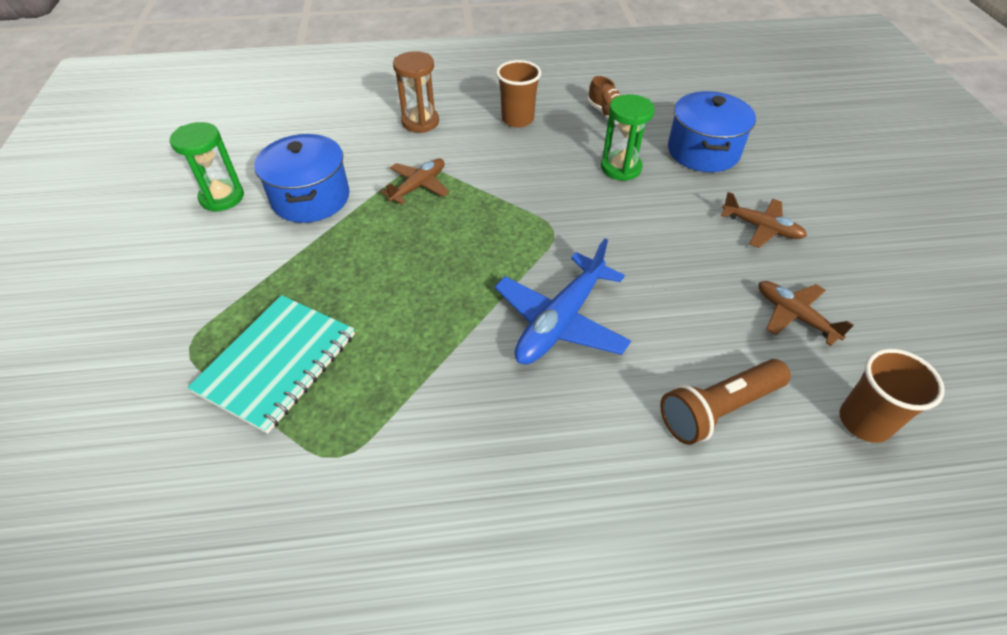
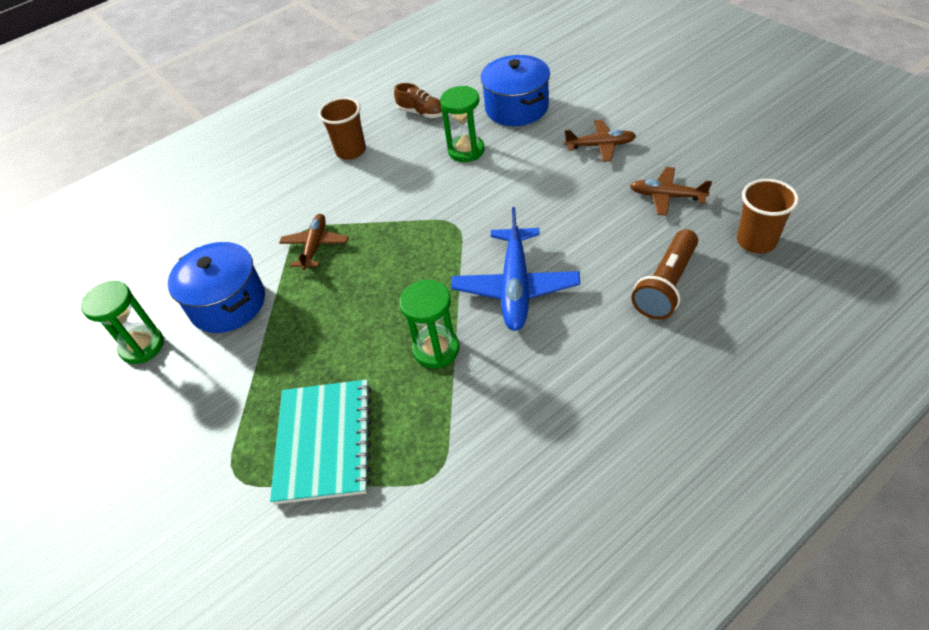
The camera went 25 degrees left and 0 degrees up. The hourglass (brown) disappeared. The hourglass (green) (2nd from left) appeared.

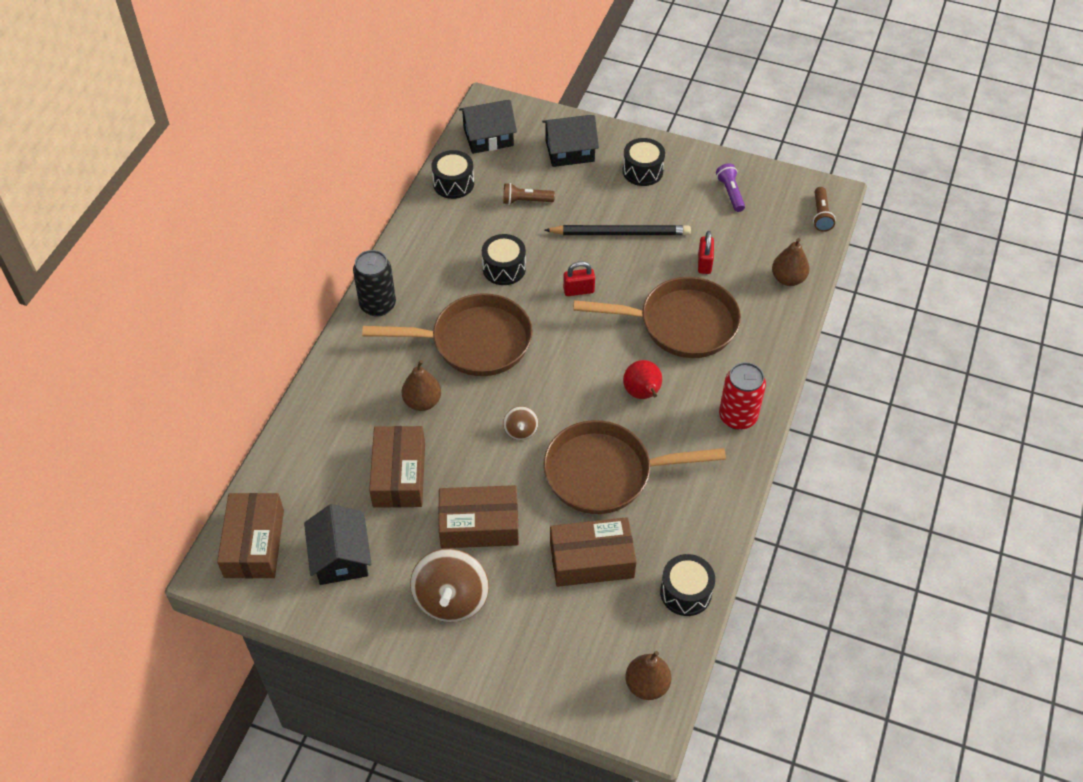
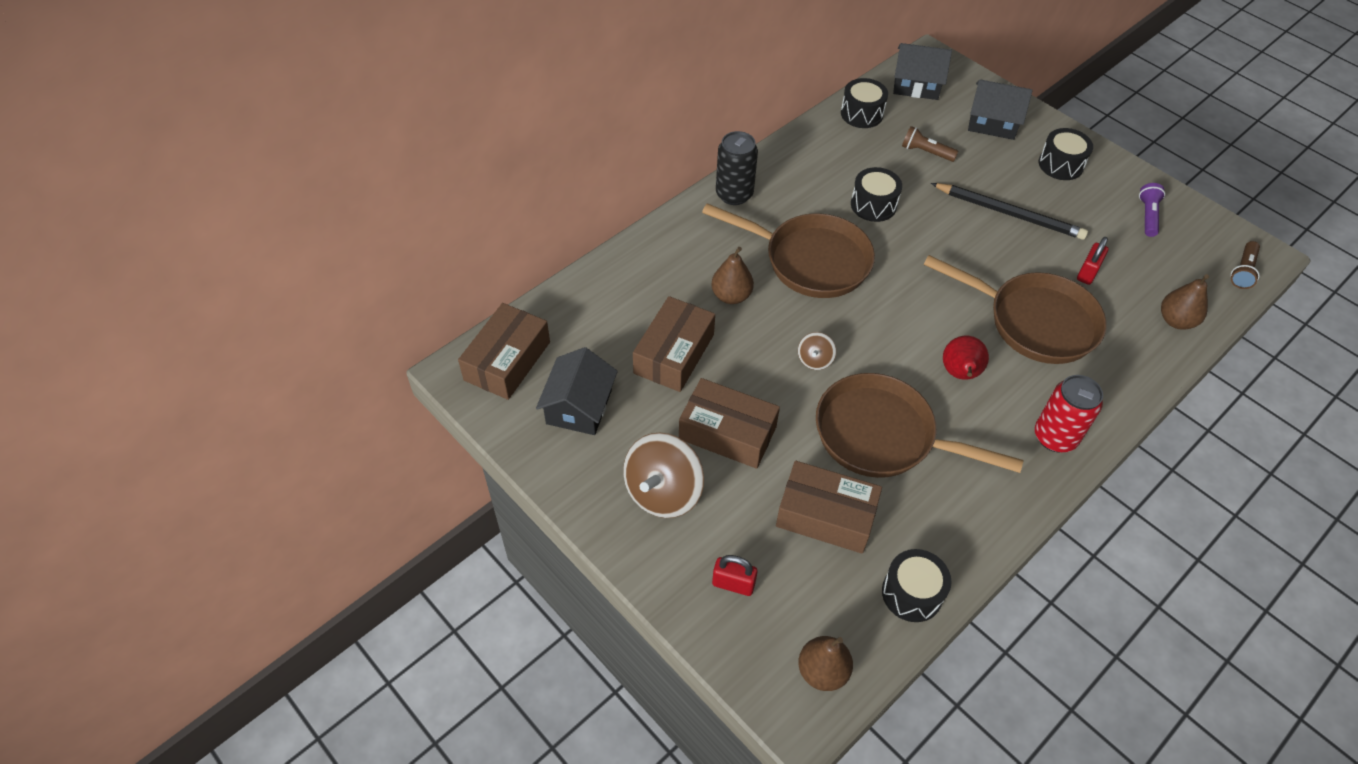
The camera went 25 degrees right and 0 degrees up. The padlock (red) (1st from left) moved.

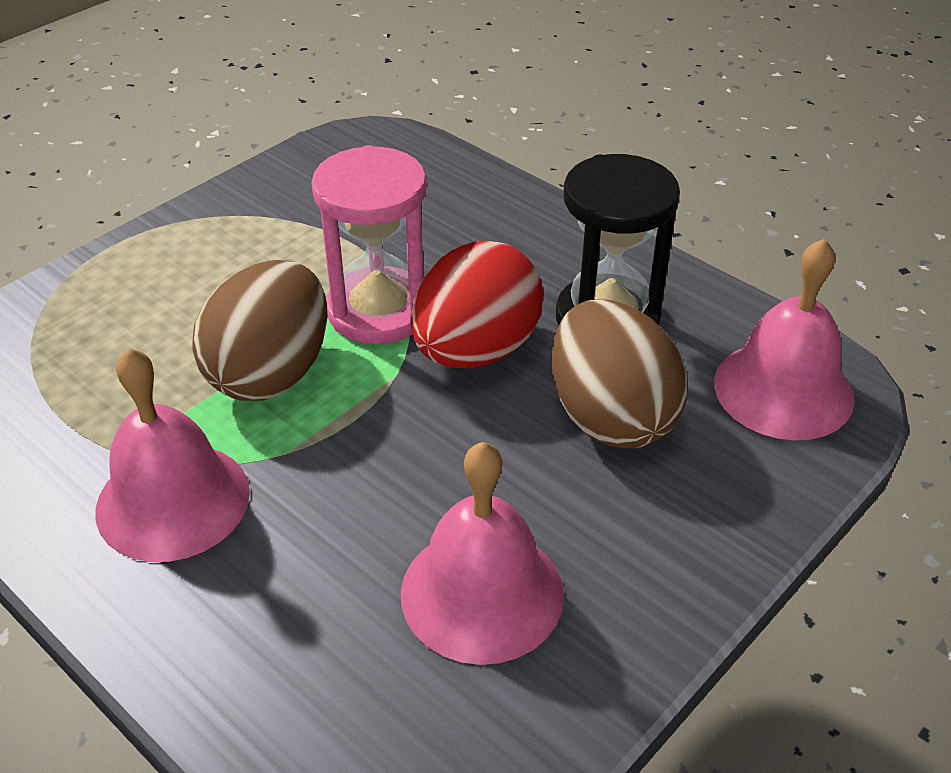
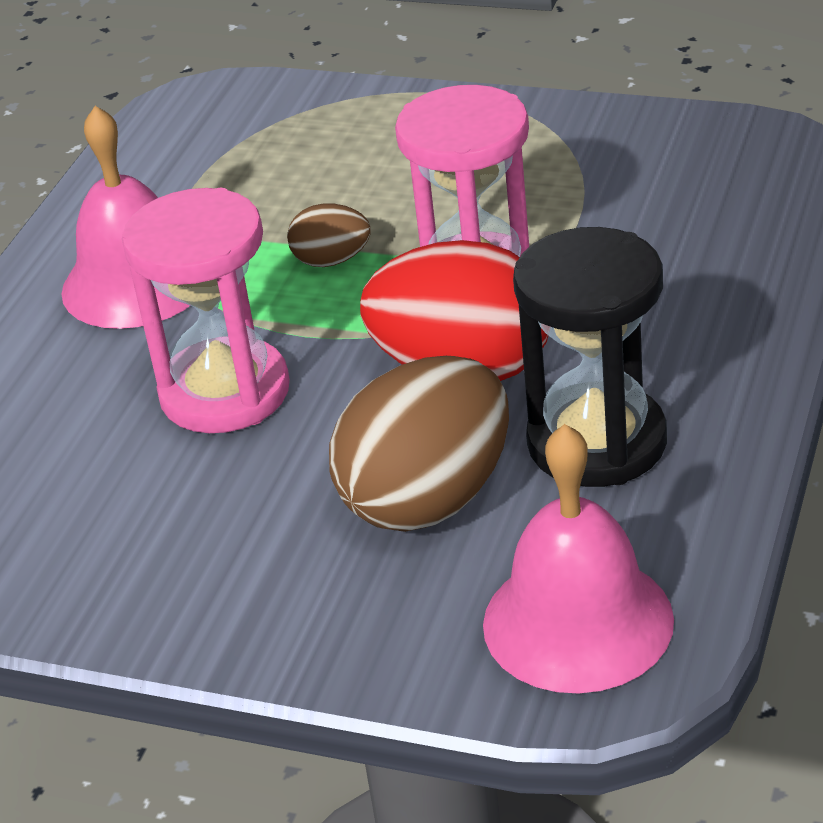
The camera went 70 degrees right and 5 degrees down. The bell (pink) (2nd from left) disappeared. The hourglass (pink) (1st from left) appeared. The egg (brown) (1st from left) changed to 0.48 times the size.

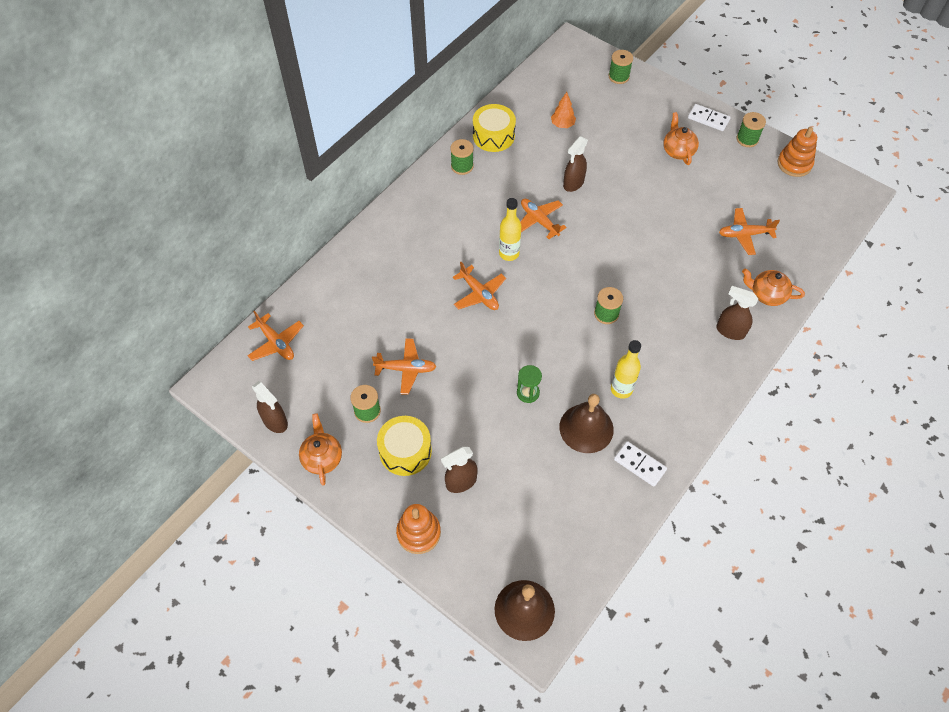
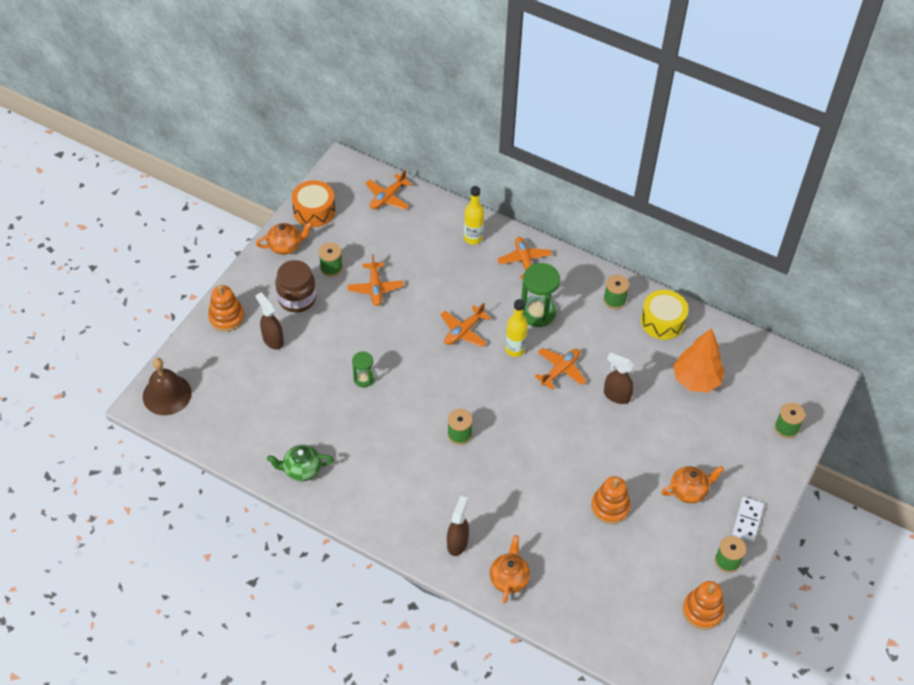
The camera went 80 degrees right and 5 degrees down. The bell (brown) (2nd from left) disappeared. The hourglass (green) (2nd from left) appeared. The stacking toy (orange) (2nd from left) appeared. The bottle (yellow) (2nd from left in the first image) moved. The plane (orange) (5th from left in the first image) moved. The spray bottle (brown) (1st from left) was replaced by the drum (orange). The drum (yellow) (1st from left) was replaced by the jar (brown). The domino (white) (1st from left) was replaced by the teapot (green). The tree (orange) changed to 1.87 times the size.

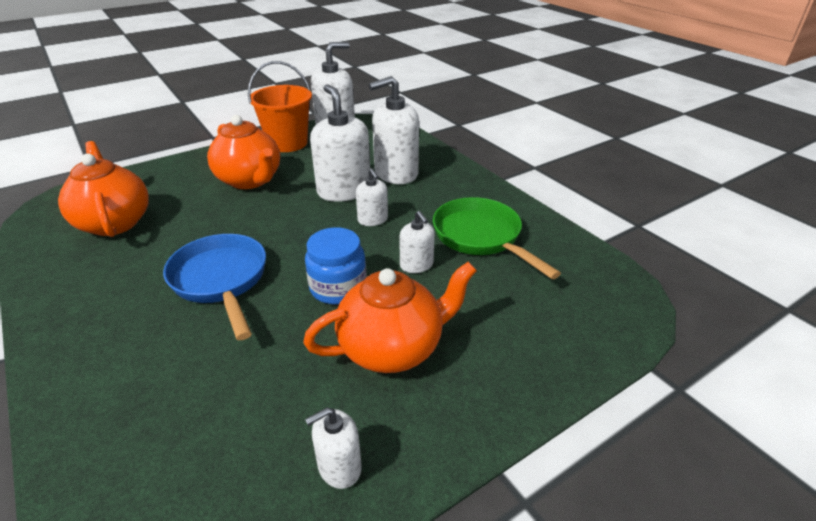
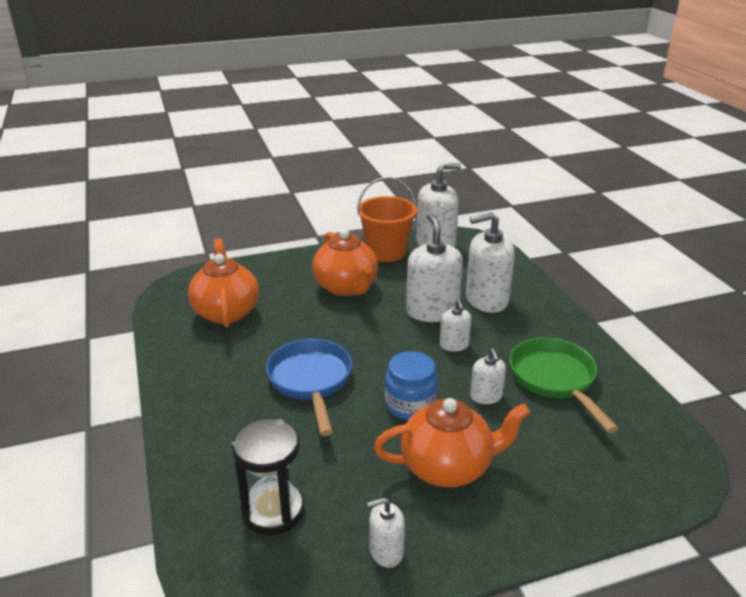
The camera went 15 degrees right and 5 degrees down. The hourglass (black) appeared.

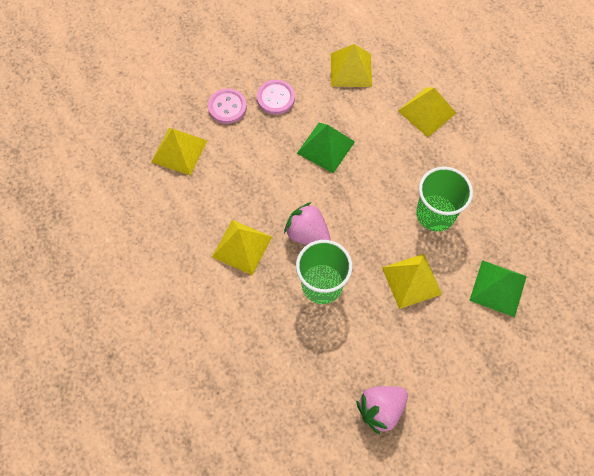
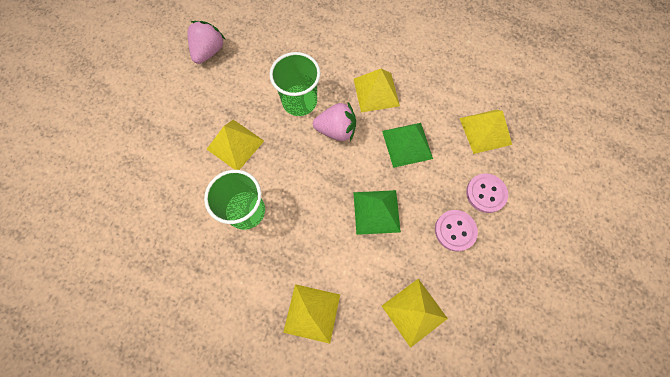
The camera went 145 degrees right and 5 degrees up. The pyramid (green) (2nd from left) moved.

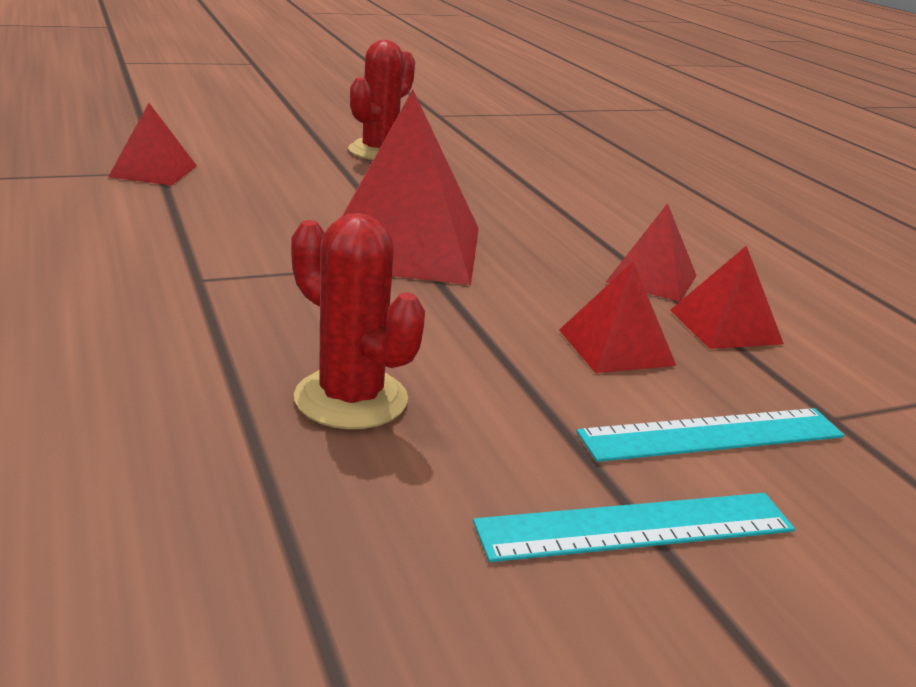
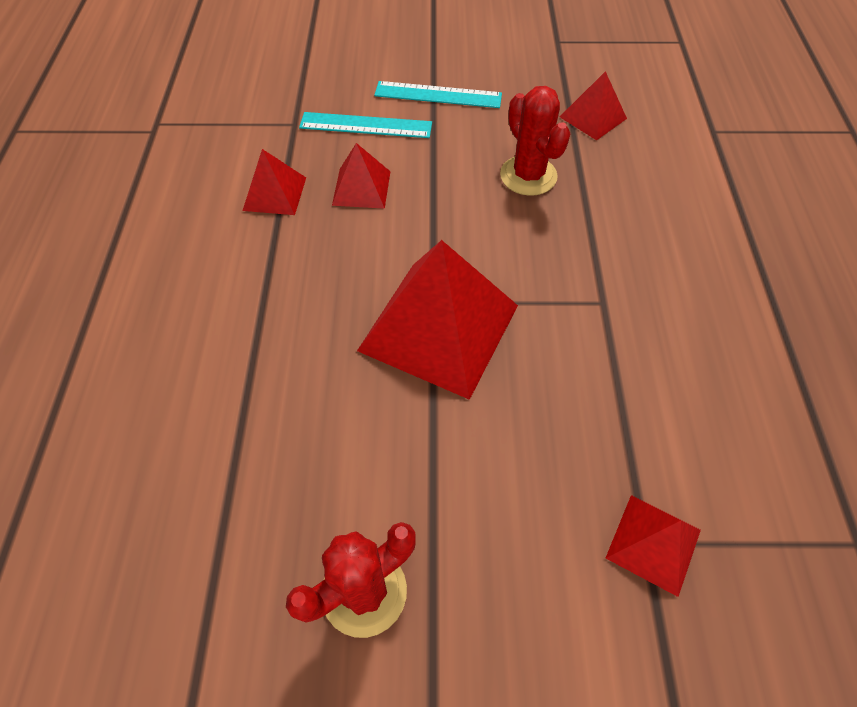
The camera went 155 degrees left and 30 degrees up. The pyramid (red) (4th from left) moved.

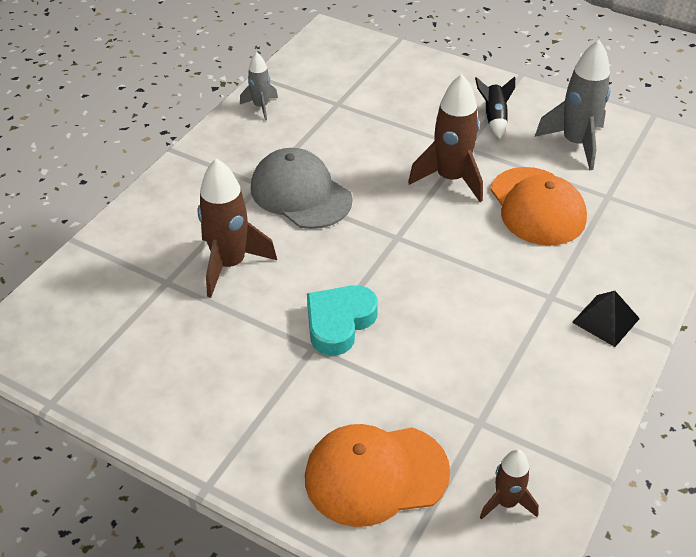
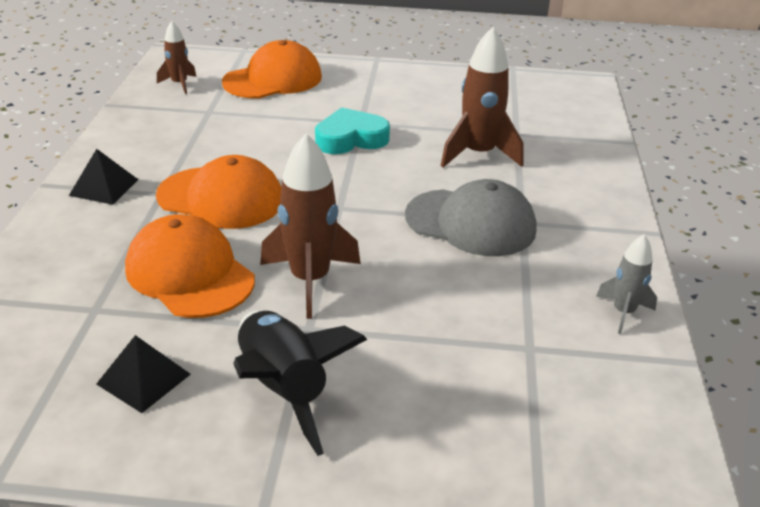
The camera went 155 degrees right and 10 degrees down. The cap (orange) (2nd from left) appeared. The rocket (grey) (2nd from left) was replaced by the pyramid (black) (2nd from left). The heart (turquoise) turned 120 degrees counterclockwise. The rocket (black) changed to 1.78 times the size.

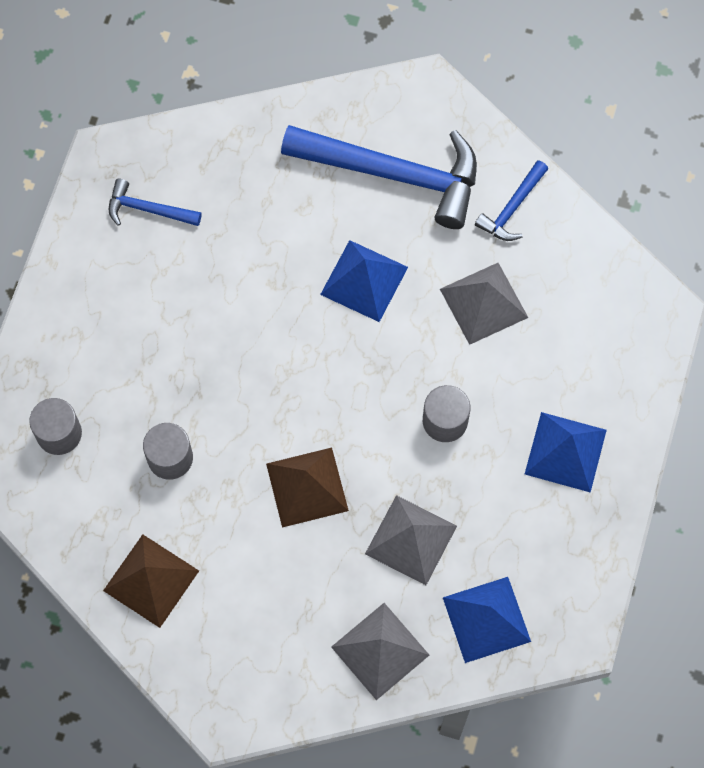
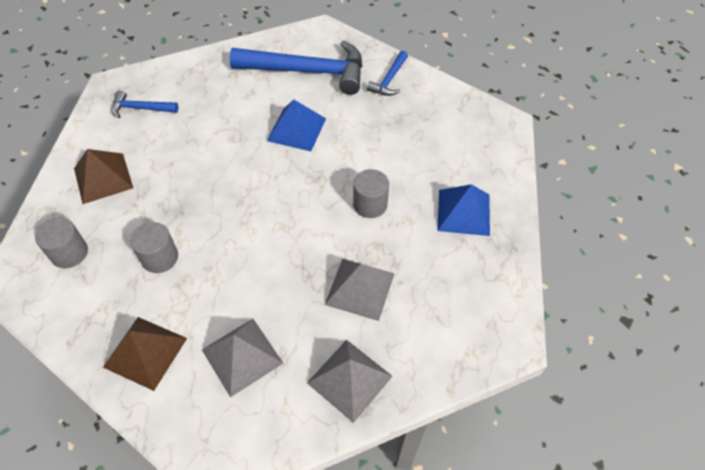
The camera went 10 degrees left and 15 degrees down. The pyramid (blue) (2nd from left) disappeared. The pyramid (brown) (2nd from left in the first image) moved. The pyramid (grey) (3rd from left in the first image) moved.

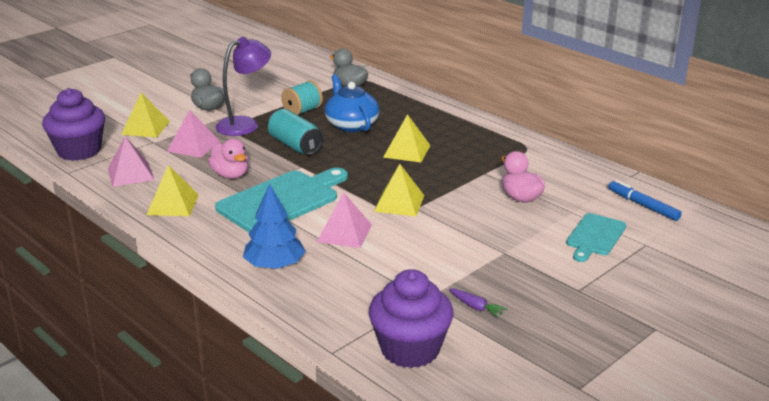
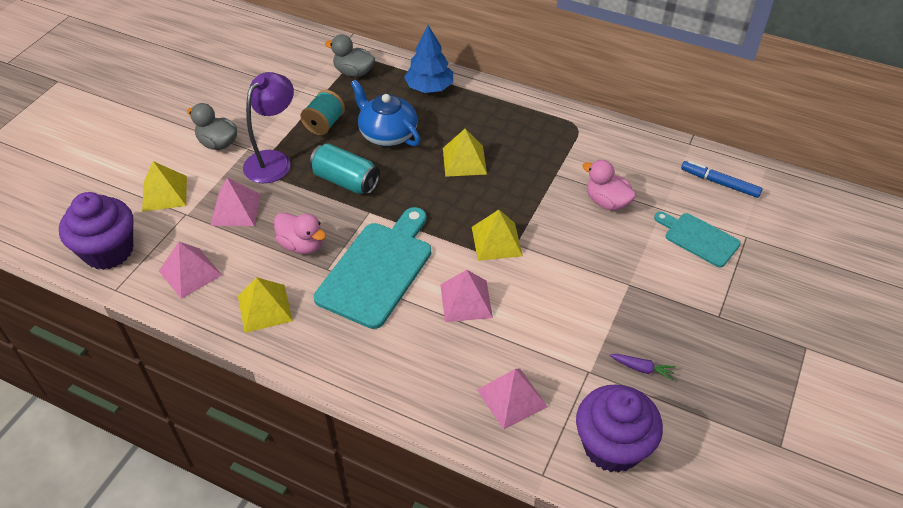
The camera went 20 degrees left and 20 degrees up. The pyramid (pink) (4th from left) appeared. The tree (blue) moved. The cutting board (turquoise) (2nd from left) turned 120 degrees clockwise.

